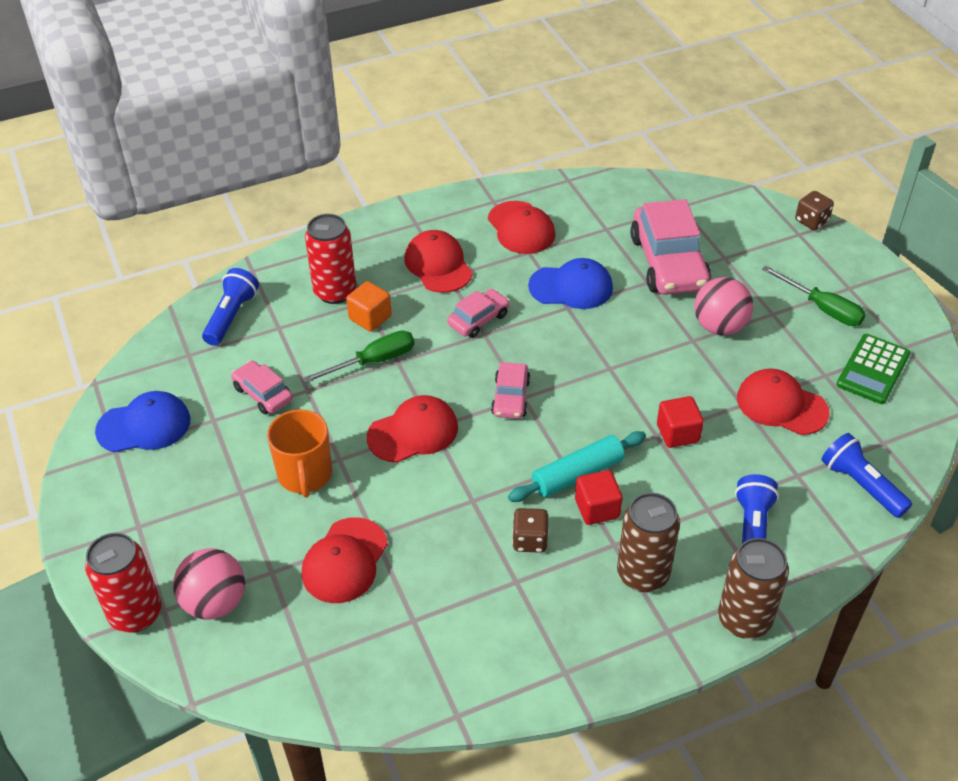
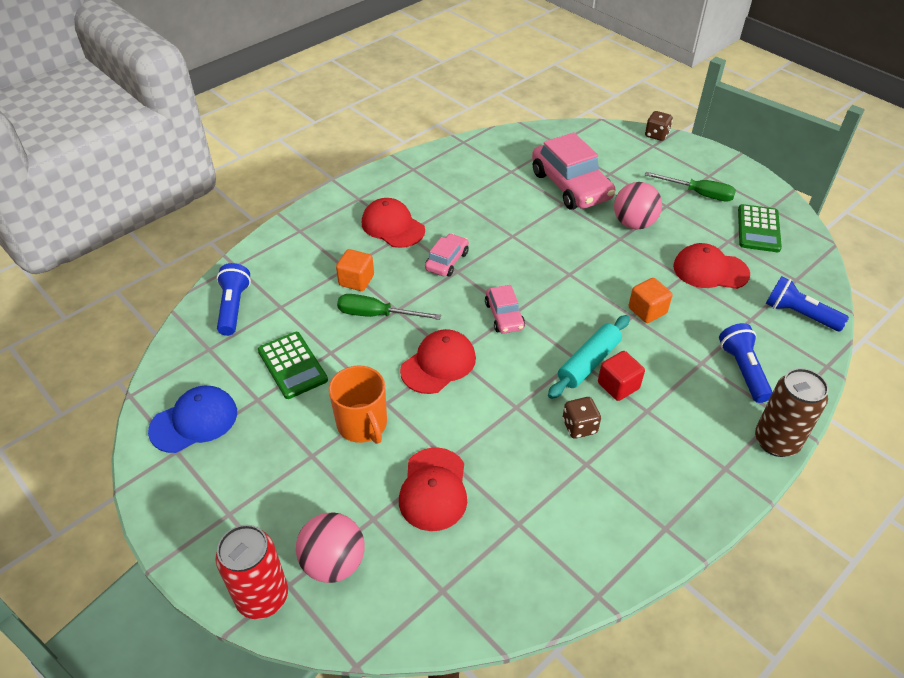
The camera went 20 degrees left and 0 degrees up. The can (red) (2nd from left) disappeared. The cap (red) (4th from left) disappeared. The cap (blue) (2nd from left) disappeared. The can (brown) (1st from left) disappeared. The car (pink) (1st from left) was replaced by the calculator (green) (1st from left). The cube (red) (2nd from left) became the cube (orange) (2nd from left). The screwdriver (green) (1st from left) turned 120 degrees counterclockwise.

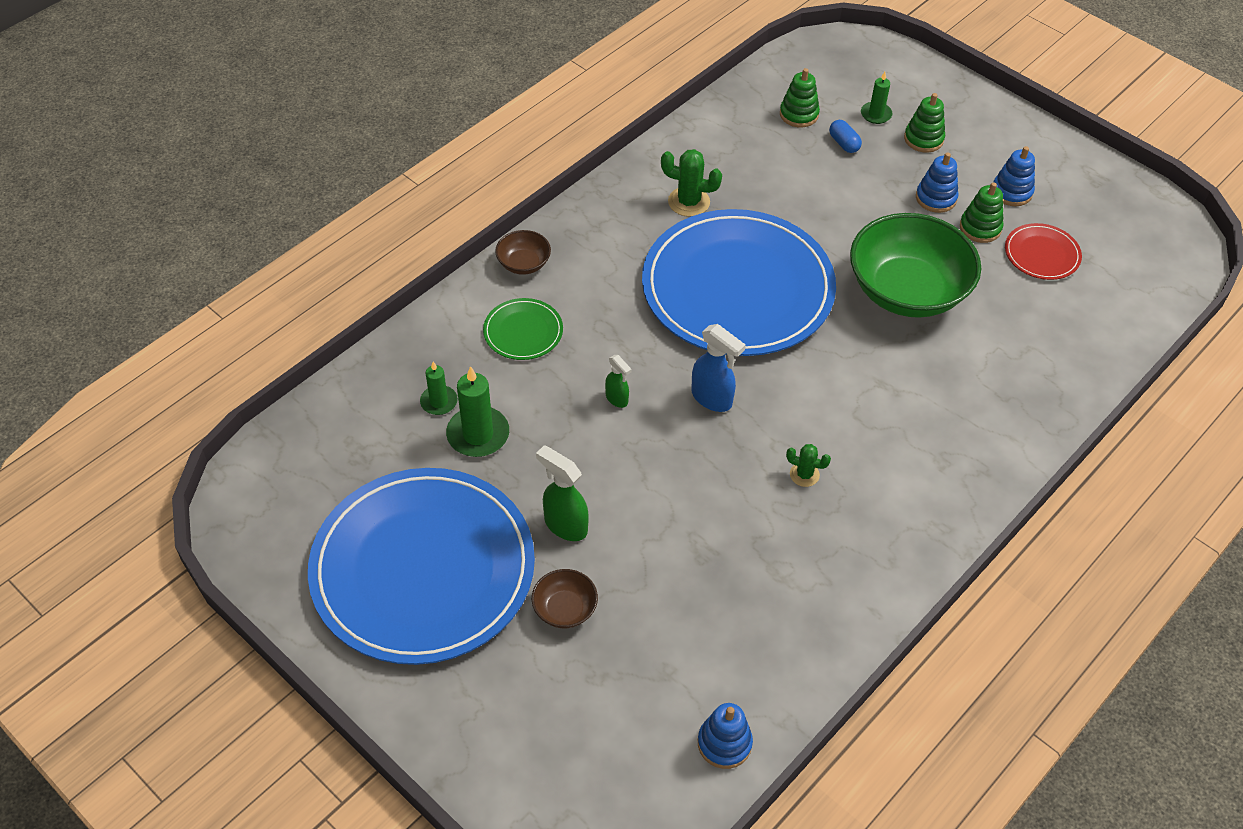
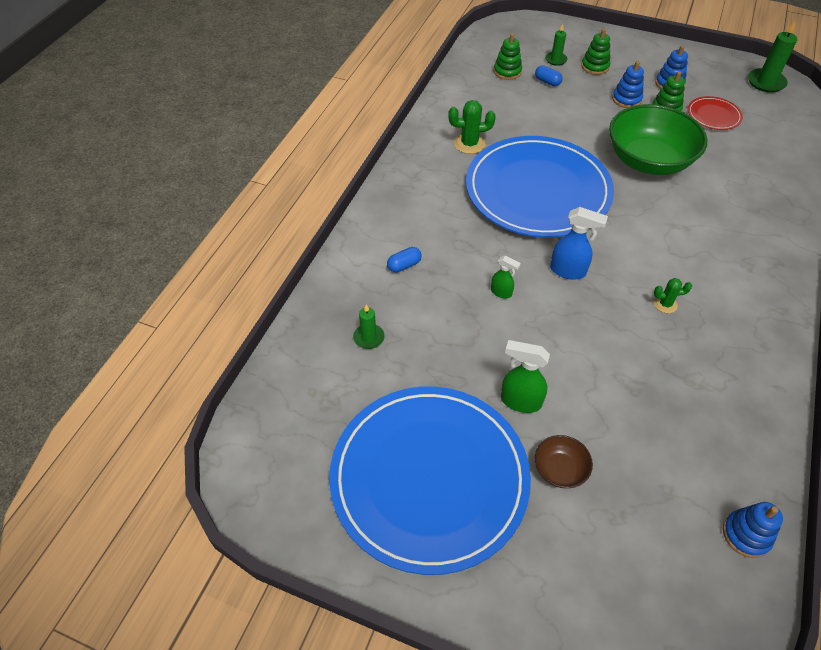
The camera went 20 degrees left and 0 degrees up. The bowl (brown) (1st from left) disappeared. The candle (green) (2nd from left in the first image) moved. The plate (green) was replaced by the capsule (blue) (1st from left).

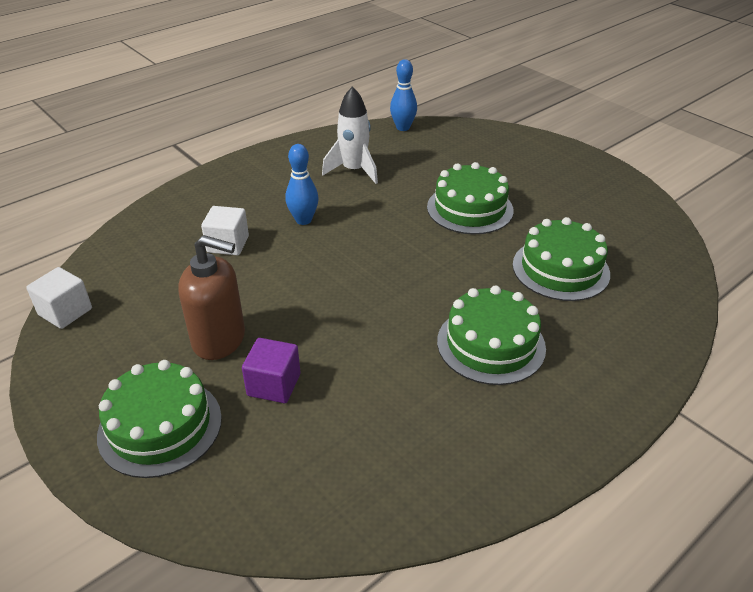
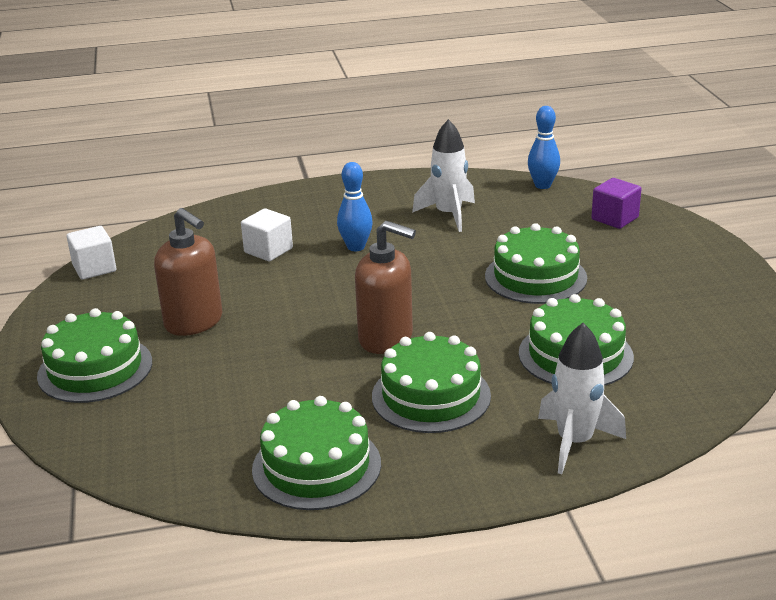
The camera went 30 degrees right and 10 degrees down. The cake (green) (2nd from left) appeared. The soap dispenser (brown) (2nd from left) appeared. The rocket (white) (2nd from left) appeared. The cube (purple) moved.

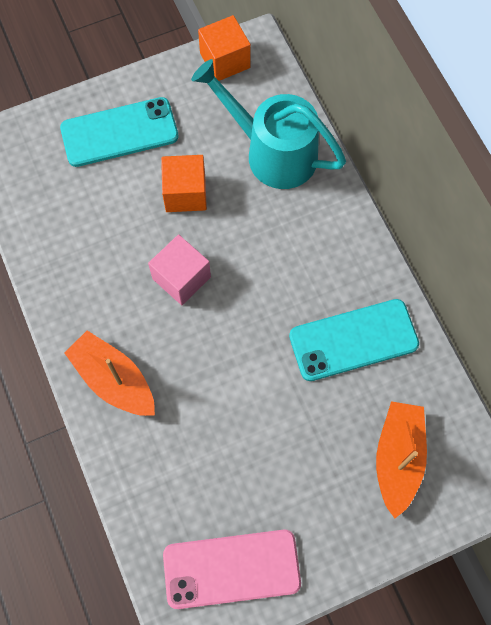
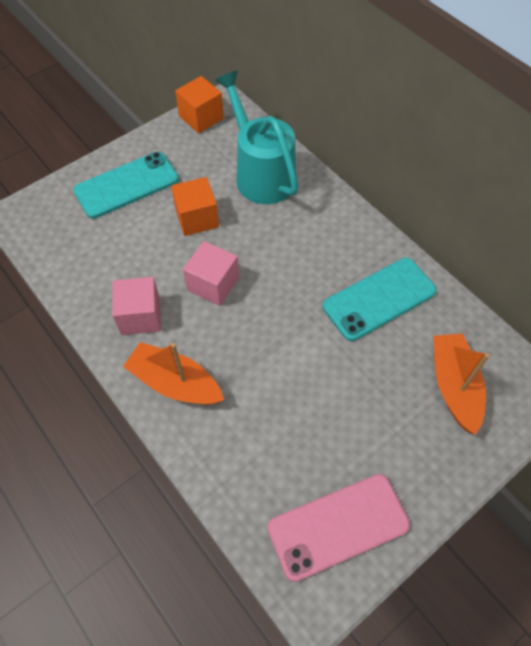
The camera went 15 degrees left and 10 degrees down. The cube (pink) (1st from left) appeared. The watering can (turquoise) turned 45 degrees clockwise.

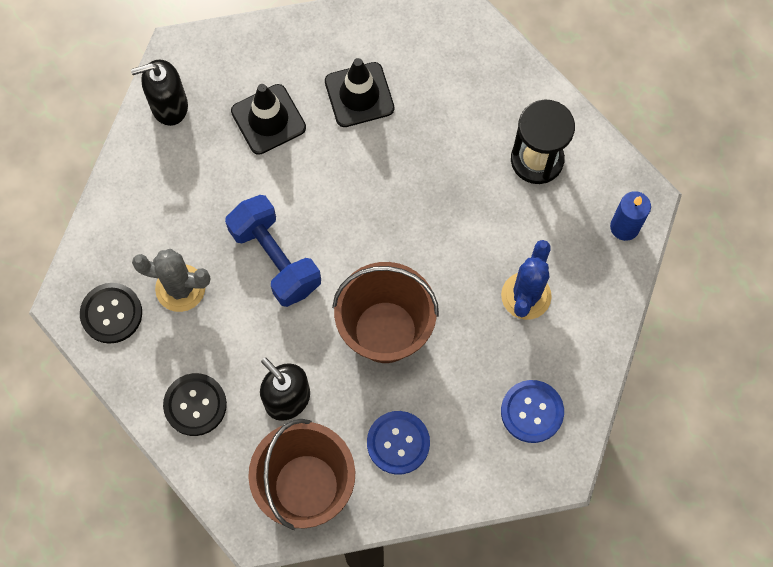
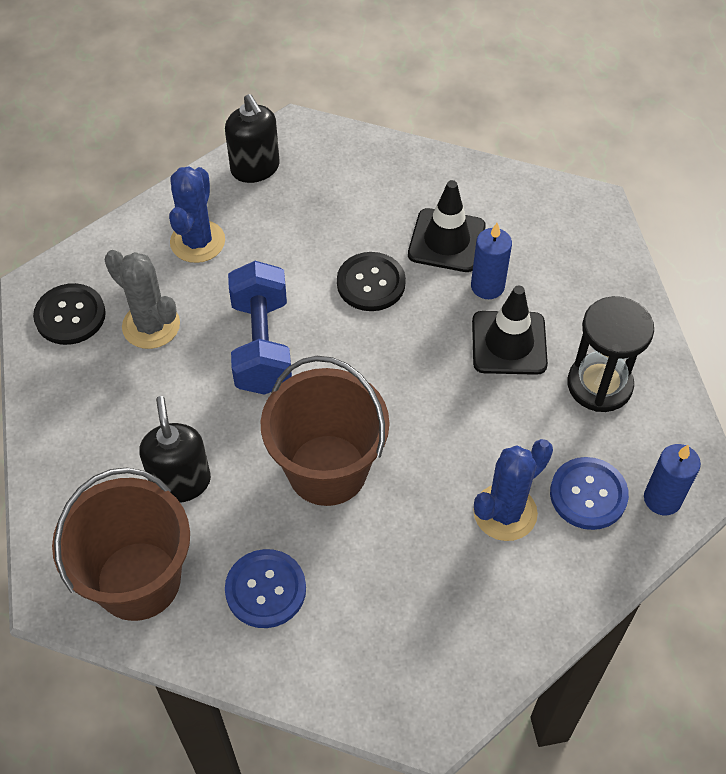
The camera went 30 degrees right and 15 degrees down. The cactus (blue) (1st from left) appeared. The candle (blue) (1st from left) appeared. The button (black) (2nd from left) moved. The traffic cone (black) (1st from left in the first image) moved. The button (blue) (2nd from left) moved. The soap dispenser (black) (1st from left in the first image) turned 135 degrees counterclockwise.

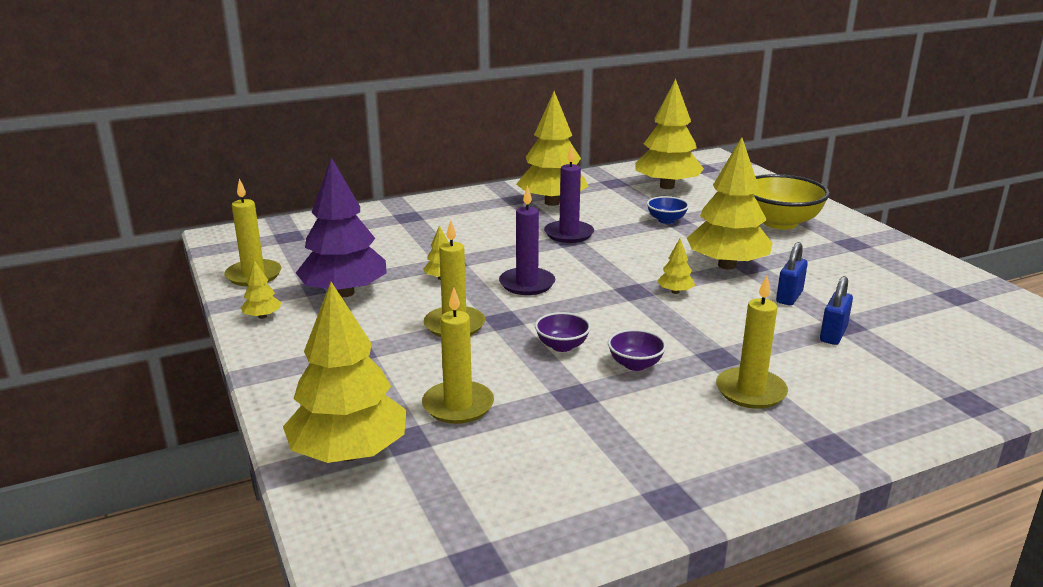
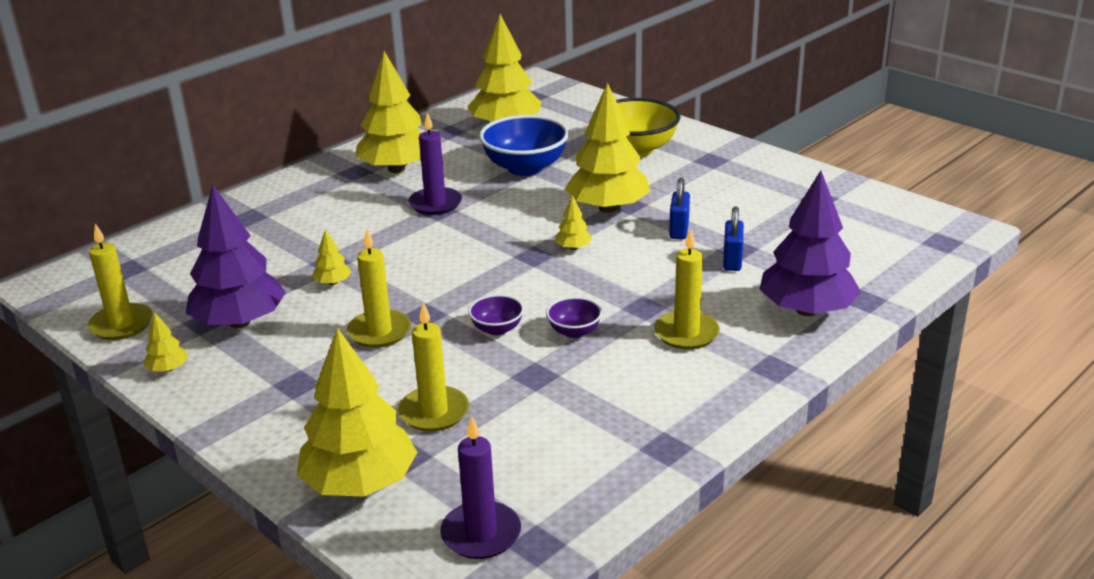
The camera went 20 degrees left and 5 degrees up. The tree (purple) (2nd from left) appeared. The candle (purple) (1st from left in the first image) moved. The bowl (blue) changed to 2.01 times the size.

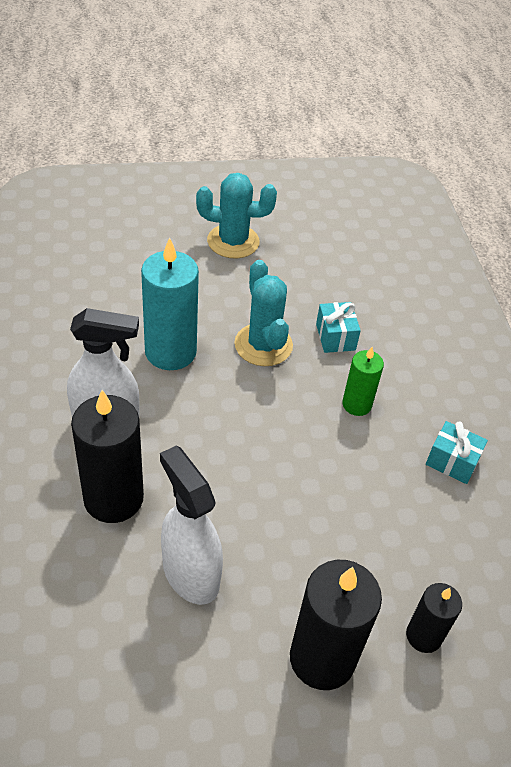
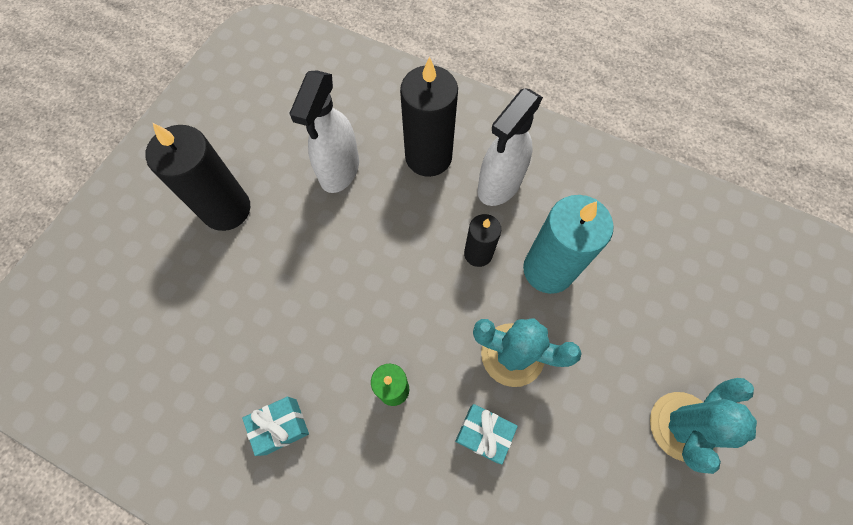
The camera went 130 degrees right and 20 degrees up. The candle (black) (3rd from left) moved. The spray bottle (white) (2nd from left in the first image) turned 105 degrees clockwise.

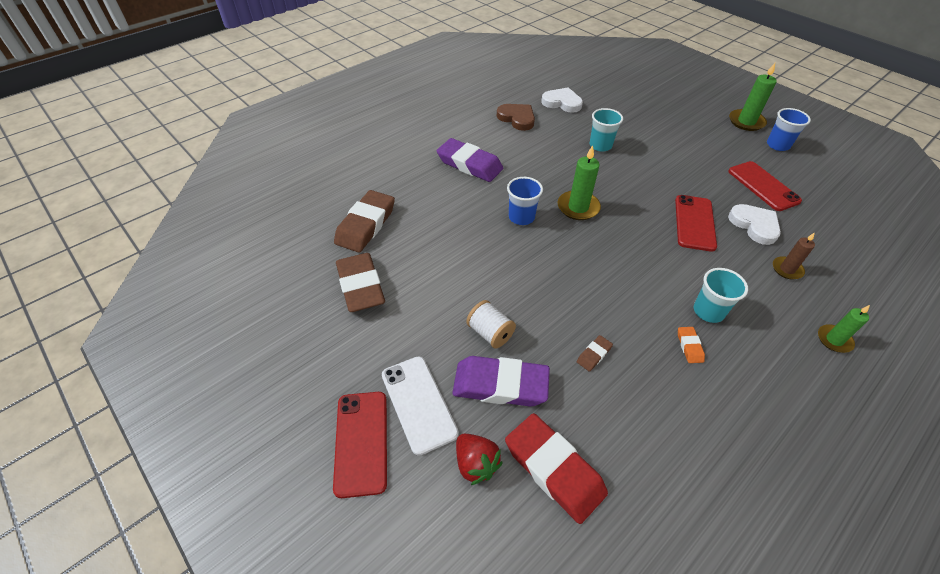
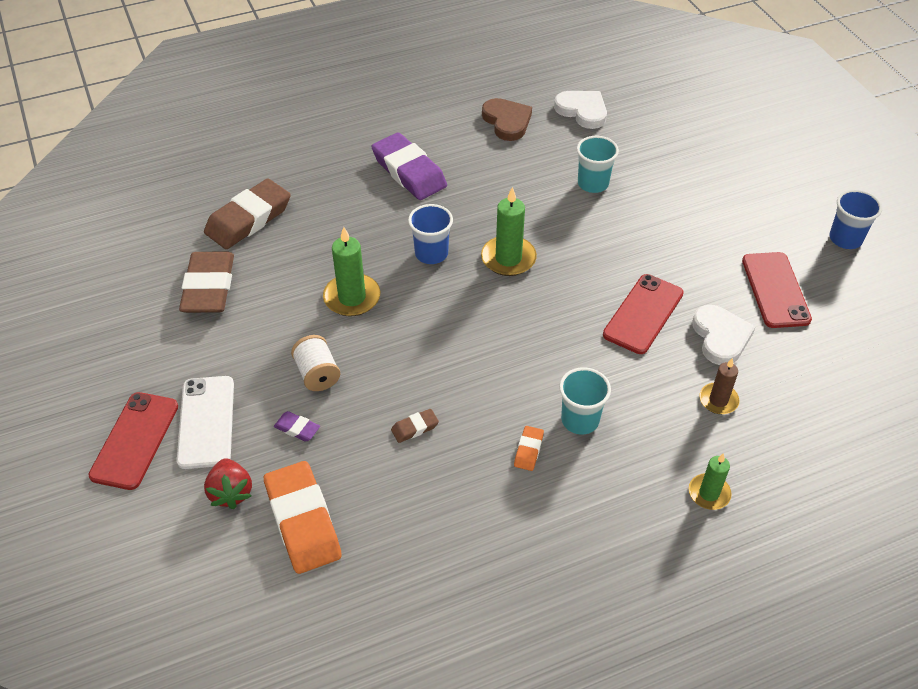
The camera went 20 degrees right and 0 degrees up. The candle (green) (2nd from left in the first image) moved. The eraser (red) became the eraser (orange) (1st from left). The eraser (purple) (2nd from left in the first image) changed to 0.44 times the size.

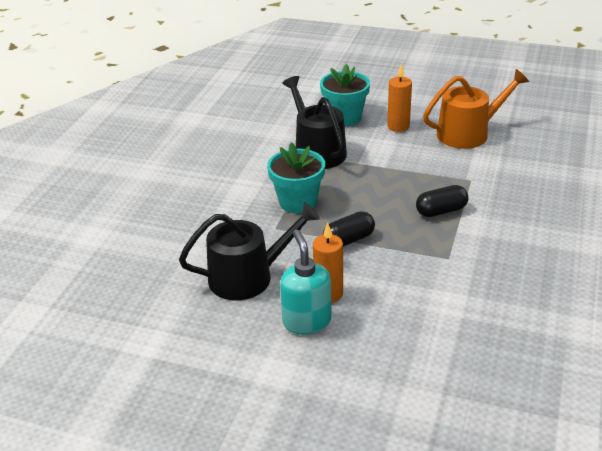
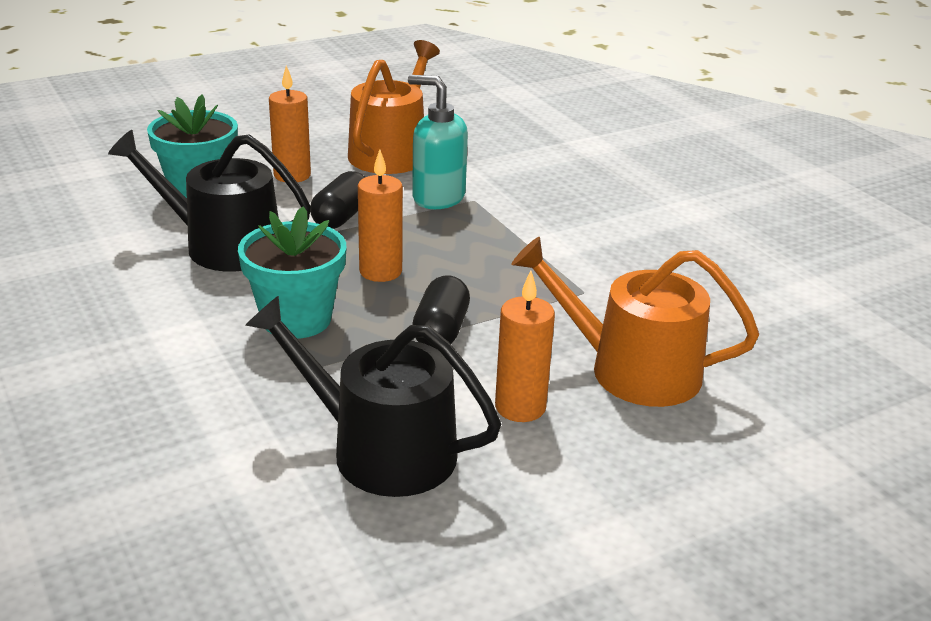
The camera went 50 degrees left and 5 degrees down. The candle (orange) (2nd from left) appeared. The watering can (orange) (2nd from left) appeared. The soap dispenser (turquoise) moved. The capsule (black) (2nd from left in the first image) moved. The watering can (black) (1st from left in the first image) turned 90 degrees counterclockwise.

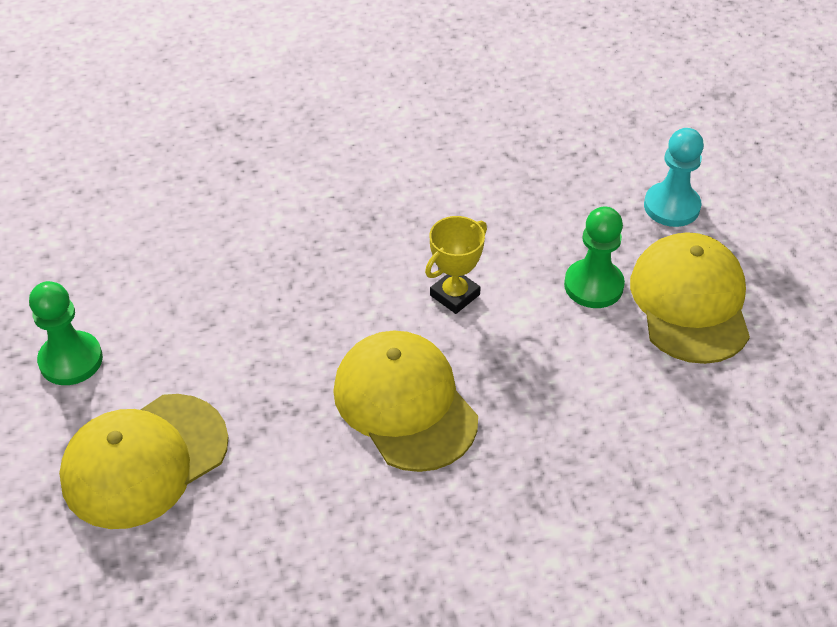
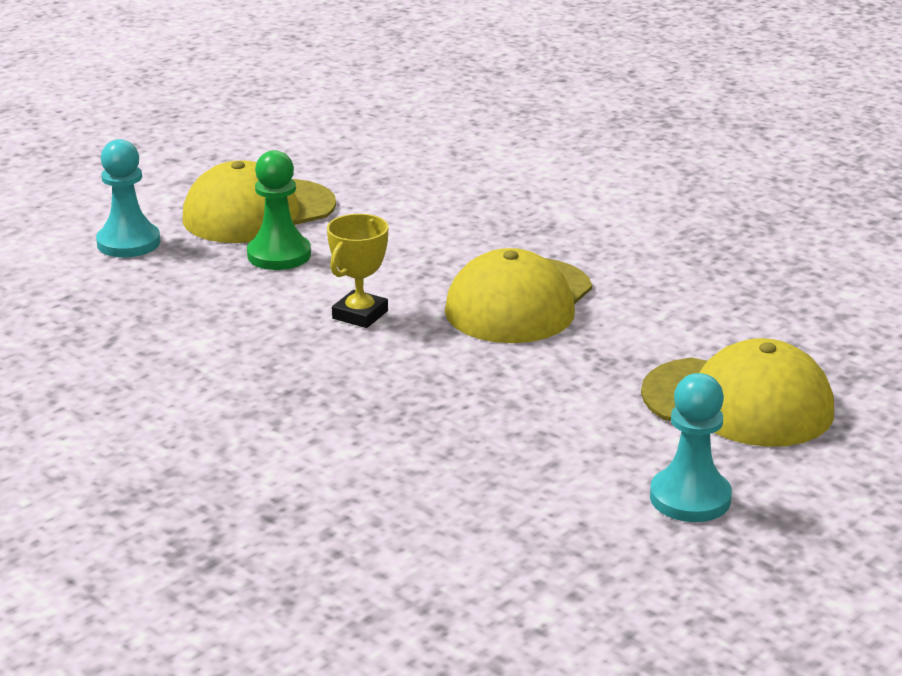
The camera went 120 degrees left and 20 degrees down. The pawn (green) (1st from left) became the pawn (turquoise) (2nd from left). The trophy (yellow) turned 75 degrees counterclockwise.

